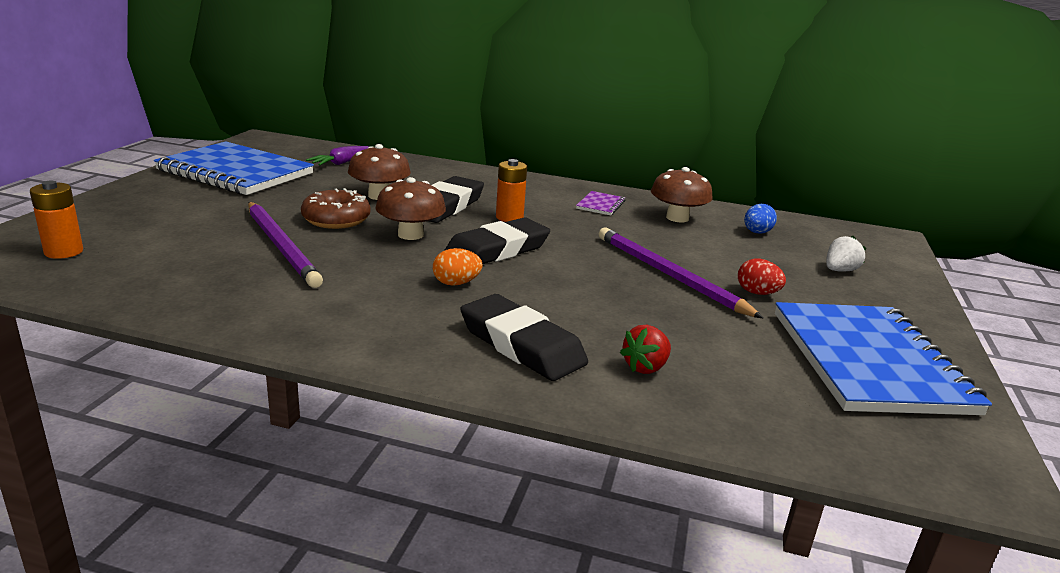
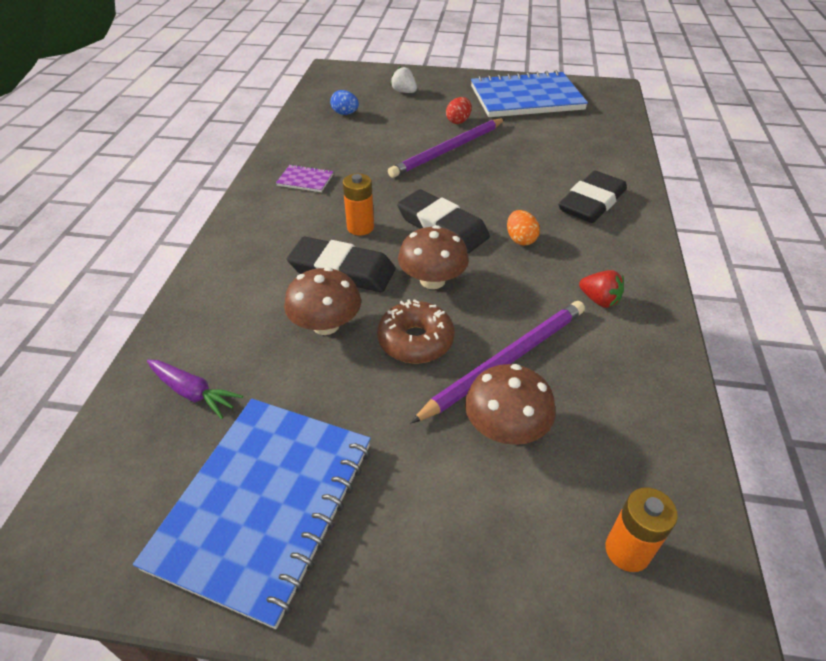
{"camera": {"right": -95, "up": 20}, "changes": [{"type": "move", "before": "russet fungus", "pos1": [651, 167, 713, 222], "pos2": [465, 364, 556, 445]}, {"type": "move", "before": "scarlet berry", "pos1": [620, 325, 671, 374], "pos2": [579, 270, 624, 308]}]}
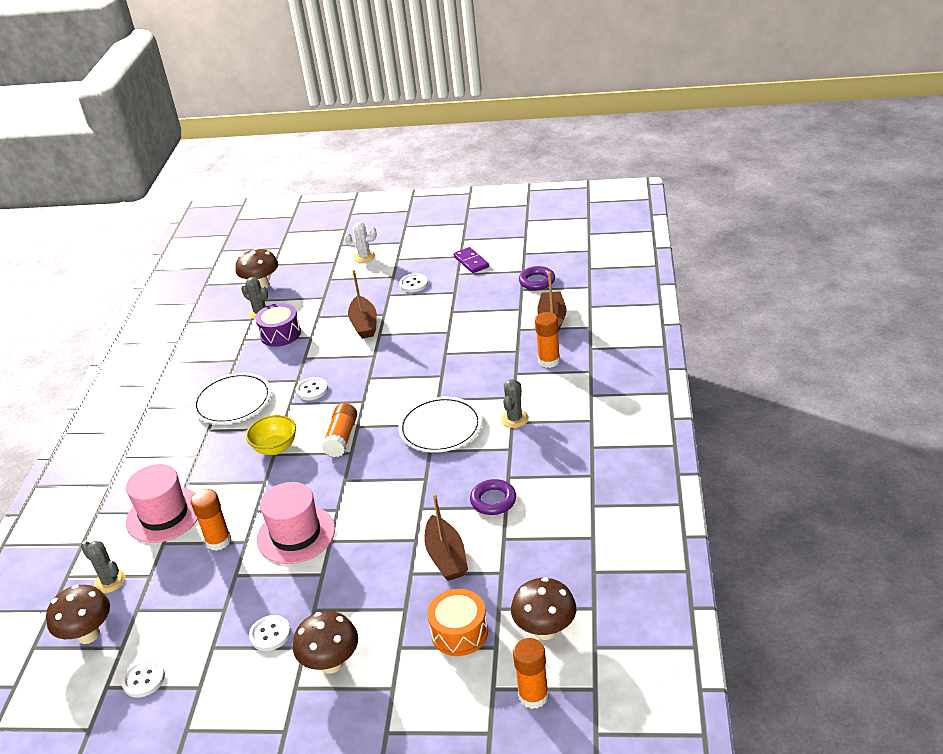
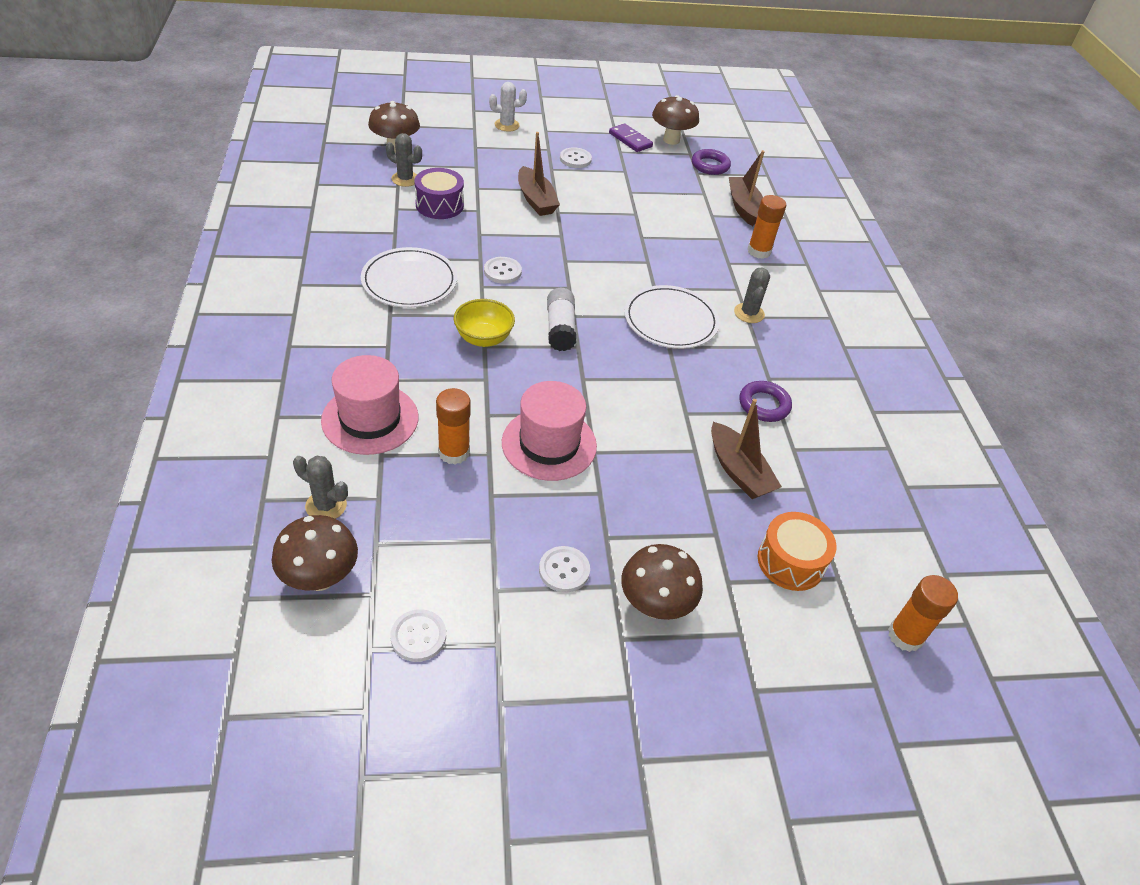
{"camera": {"right": -20, "up": 10}, "changes": [{"type": "recolor", "before": "bright orange glue stick", "after": "snow-white glue stick", "pos1": [322, 403, 357, 457], "pos2": [547, 288, 576, 351]}, {"type": "move", "before": "russet fungus", "pos1": [511, 577, 576, 640], "pos2": [652, 95, 699, 145]}]}
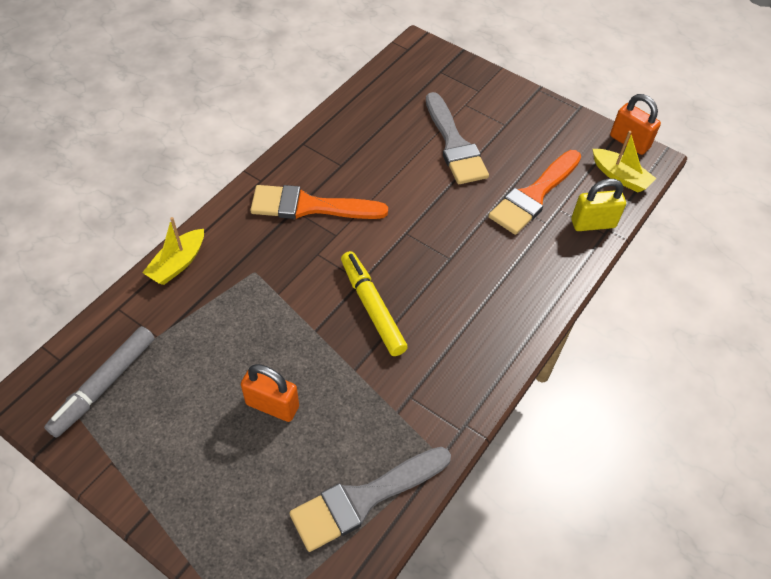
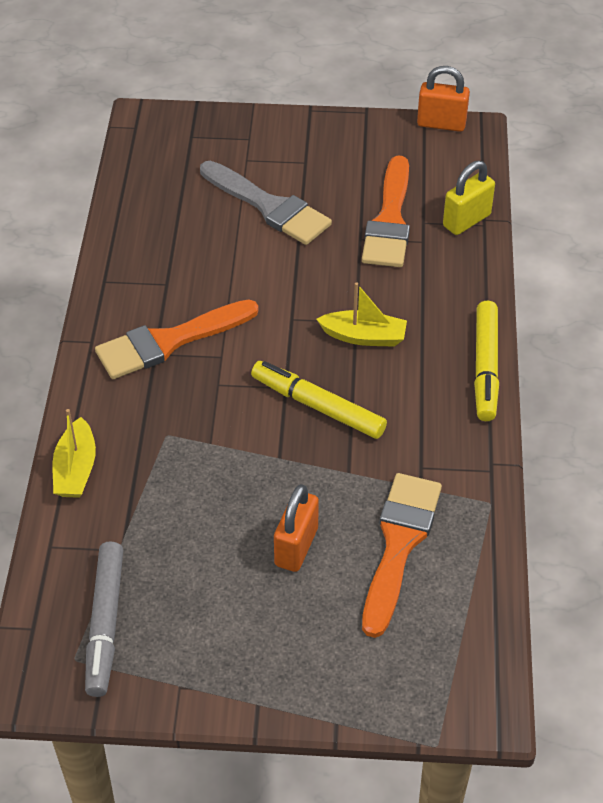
{"camera": {"right": -30, "up": -5}, "changes": [{"type": "rotate", "before": "bright orange small lock", "pos1": [241, 364, 299, 422], "pos2": [274, 484, 319, 572], "turn": -60}, {"type": "move", "before": "yellow boat", "pos1": [592, 131, 656, 193], "pos2": [316, 282, 407, 347]}, {"type": "insert", "after": "bright orange paintbrush", "pos2": [362, 473, 442, 638]}, {"type": "insert", "after": "yellow marker", "pos2": [474, 301, 499, 421]}, {"type": "delete", "before": "gray paintbrush", "pos1": [289, 447, 451, 552]}]}
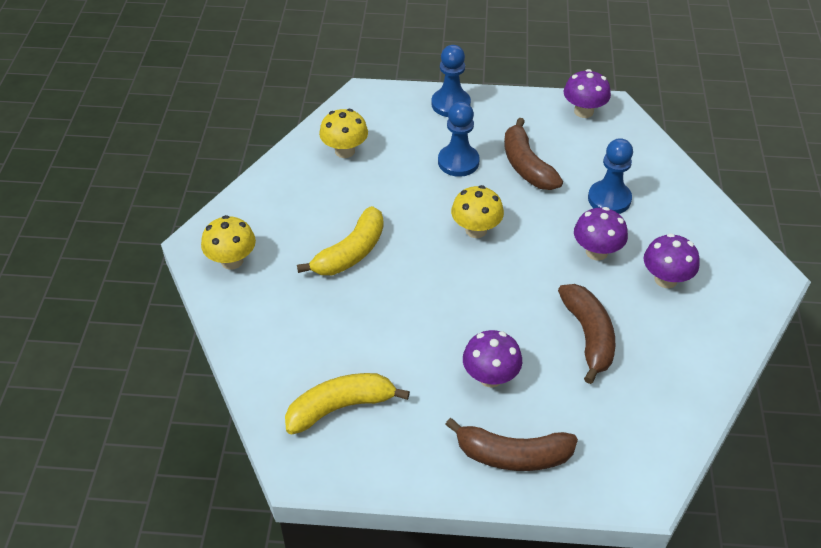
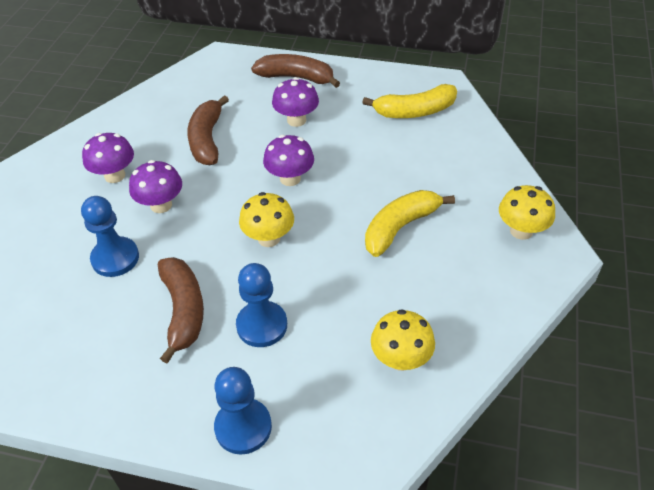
{"camera": {"right": -170, "up": 0}, "changes": [{"type": "move", "before": "royal purple fungus", "pos1": [564, 69, 611, 118], "pos2": [263, 135, 314, 186]}]}
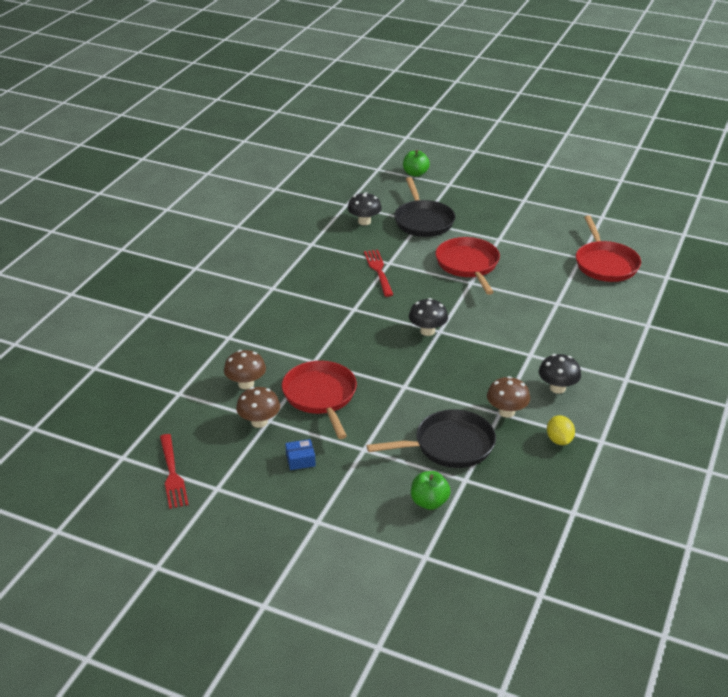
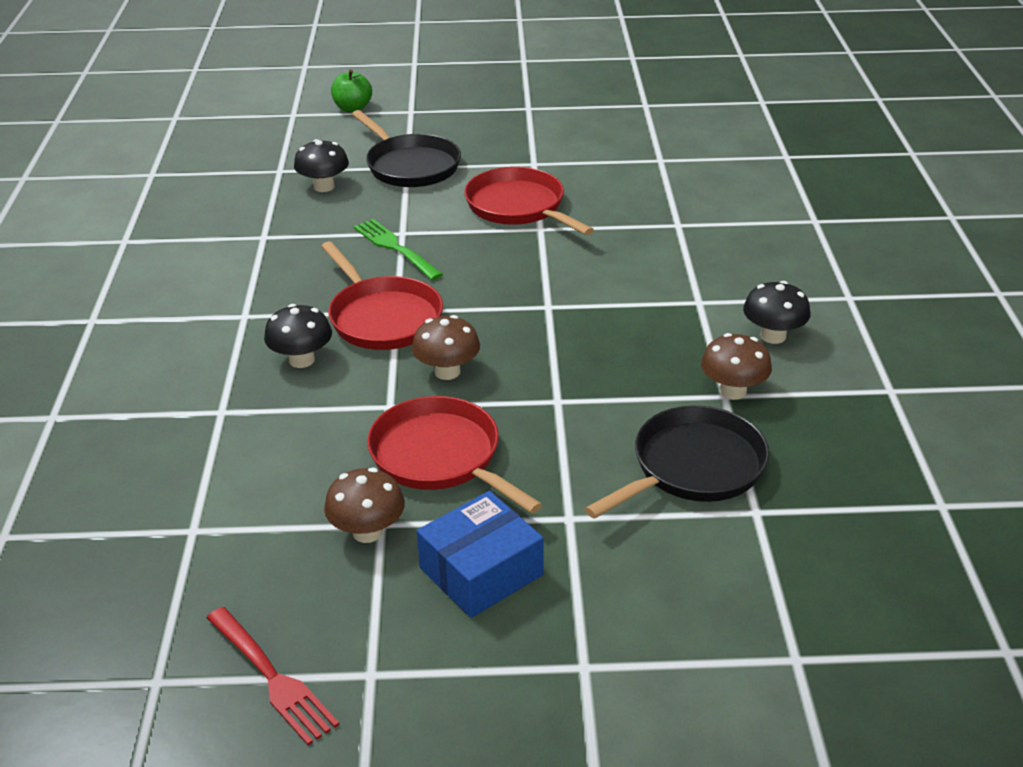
{"camera": {"right": -25, "up": 0}, "changes": [{"type": "move", "before": "jet-black fungus", "pos1": [409, 298, 448, 336], "pos2": [264, 304, 332, 368]}, {"type": "move", "before": "scarlet pan", "pos1": [576, 216, 641, 282], "pos2": [321, 241, 443, 350]}, {"type": "recolor", "before": "scarlet fork", "after": "leaf-green fork", "pos1": [364, 250, 393, 297], "pos2": [353, 219, 443, 280]}, {"type": "move", "before": "russet fungus", "pos1": [224, 350, 266, 389], "pos2": [412, 315, 480, 380]}, {"type": "resize", "before": "cobalt box", "pos1": [285, 439, 316, 470], "pos2": [417, 491, 544, 618], "scale": 1.95}, {"type": "delete", "before": "leaf-green toy apple", "pos1": [411, 471, 451, 510]}, {"type": "delete", "before": "yellow lemon", "pos1": [547, 415, 575, 445]}]}
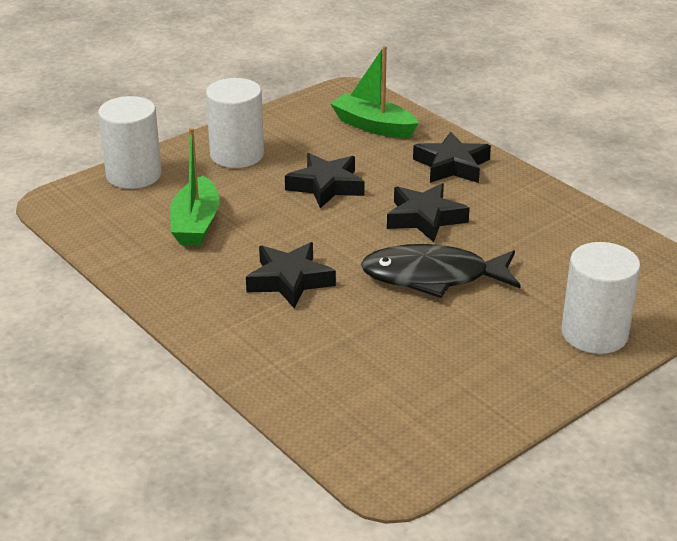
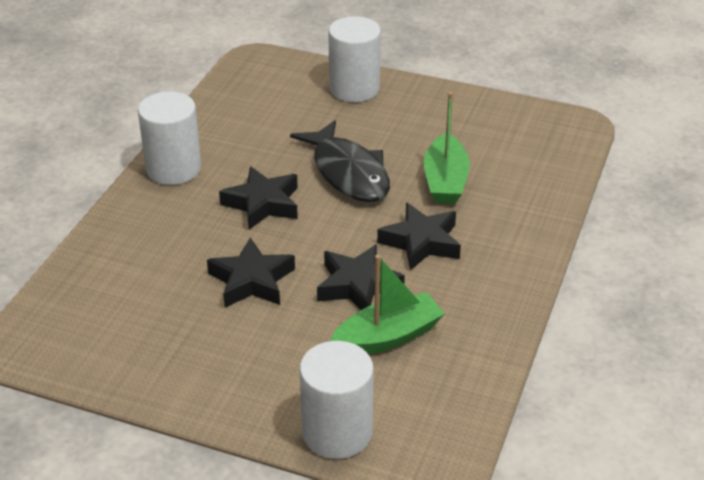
{"camera": {"right": -120, "up": 5}, "changes": [{"type": "move", "before": "snow-white solid cylinder", "pos1": [206, 78, 264, 168], "pos2": [138, 92, 201, 185]}, {"type": "move", "before": "jet-black star shape", "pos1": [413, 132, 491, 183], "pos2": [317, 245, 405, 310]}, {"type": "move", "before": "leaf-green boat", "pos1": [330, 46, 419, 138], "pos2": [424, 92, 470, 204]}]}
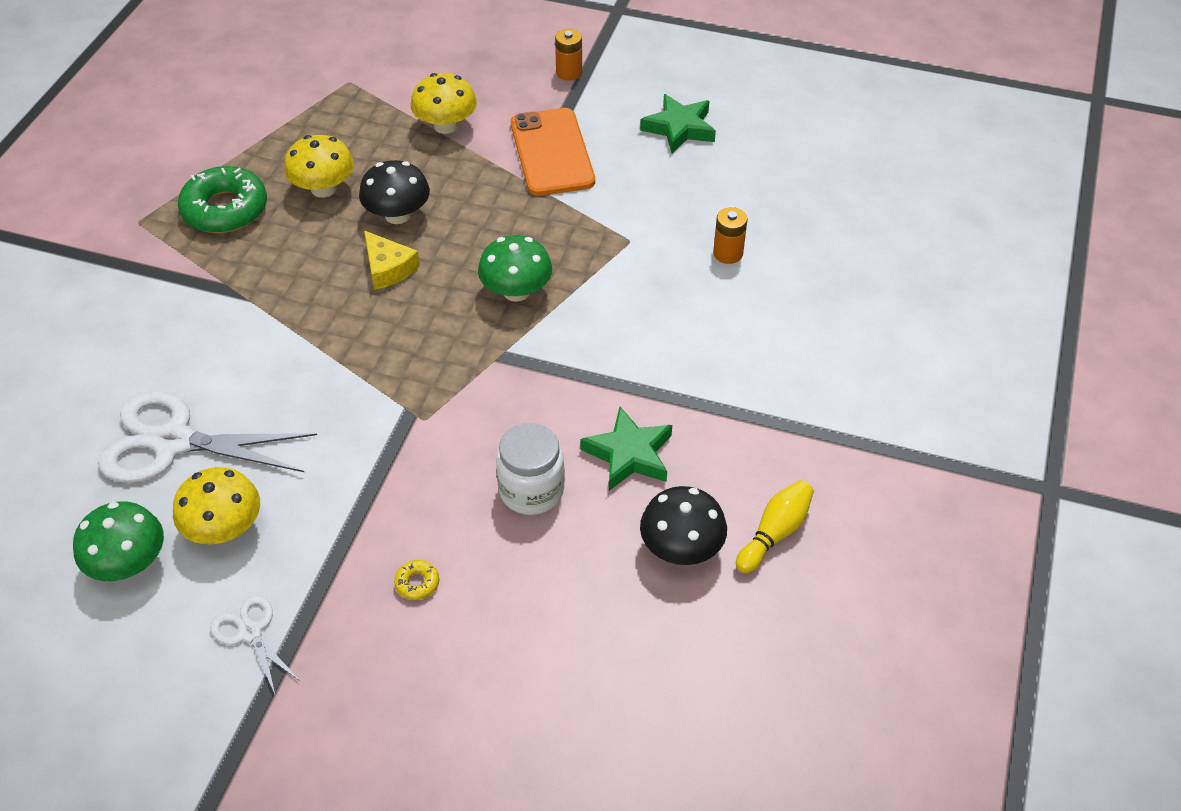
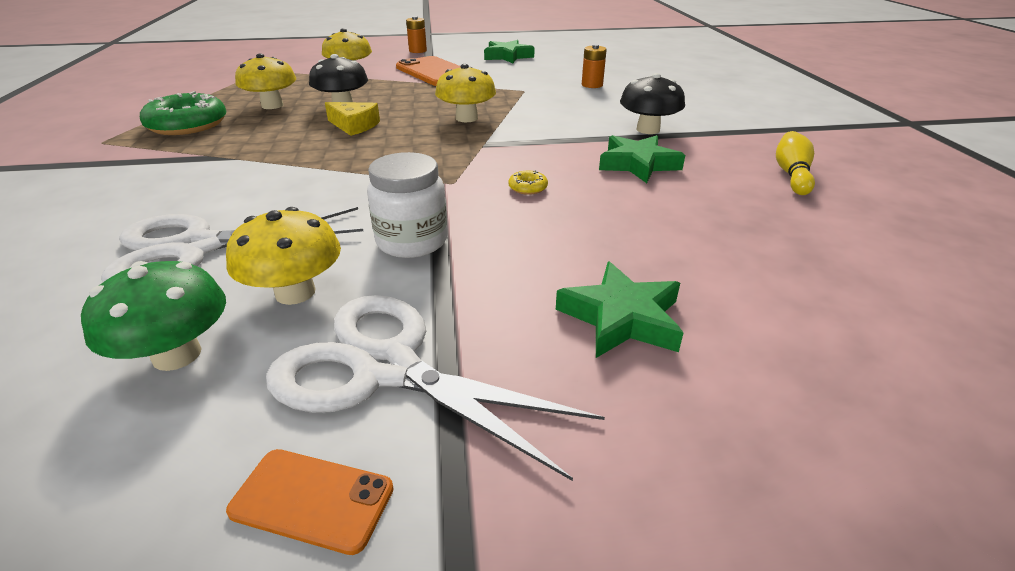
{"camera": {"right": -25, "up": -15}, "changes": [{"type": "insert", "after": "bright orange phone", "pos2": [226, 449, 394, 555]}, {"type": "resize", "before": "snow-white scissors", "pos1": [210, 595, 301, 696], "pos2": [266, 295, 605, 481], "scale": 1.99}, {"type": "move", "before": "snow-white jam jar", "pos1": [496, 423, 565, 515], "pos2": [367, 152, 447, 258]}, {"type": "recolor", "before": "leaf-green fungus", "after": "yellow fungus", "pos1": [478, 235, 552, 302], "pos2": [435, 64, 496, 122]}, {"type": "move", "before": "yellow doughnut", "pos1": [394, 560, 439, 600], "pos2": [508, 170, 548, 195]}, {"type": "insert", "after": "leaf-green star shape", "pos2": [556, 261, 684, 358]}, {"type": "move", "before": "jet-black fungus", "pos1": [640, 486, 727, 565], "pos2": [620, 73, 685, 134]}]}
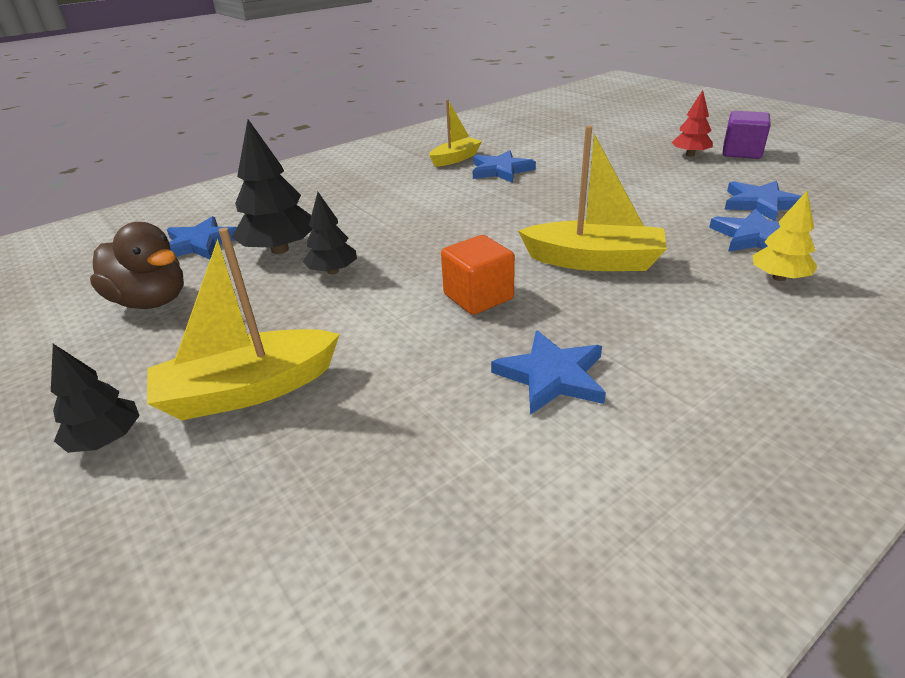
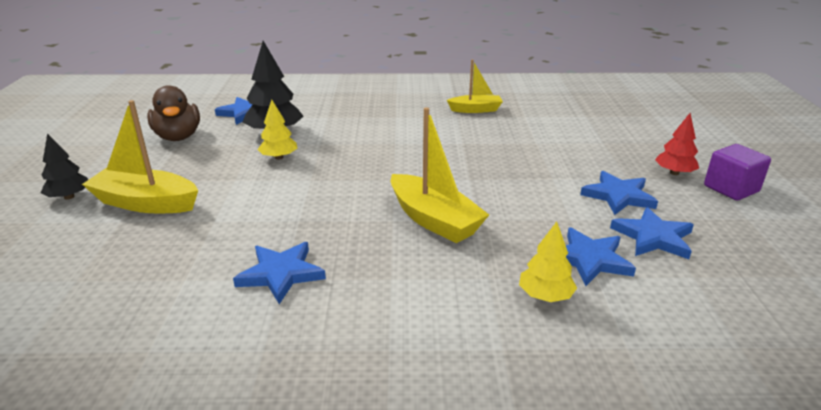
{"camera": {"right": 35, "up": -5}, "changes": [{"type": "recolor", "before": "jet-black toy tree", "after": "yellow toy tree", "pos1": [303, 192, 357, 274], "pos2": [257, 100, 297, 160]}, {"type": "move", "before": "cobalt star shape", "pos1": [473, 150, 536, 183], "pos2": [580, 171, 658, 215]}, {"type": "delete", "before": "bright orange cube", "pos1": [441, 235, 515, 315]}]}
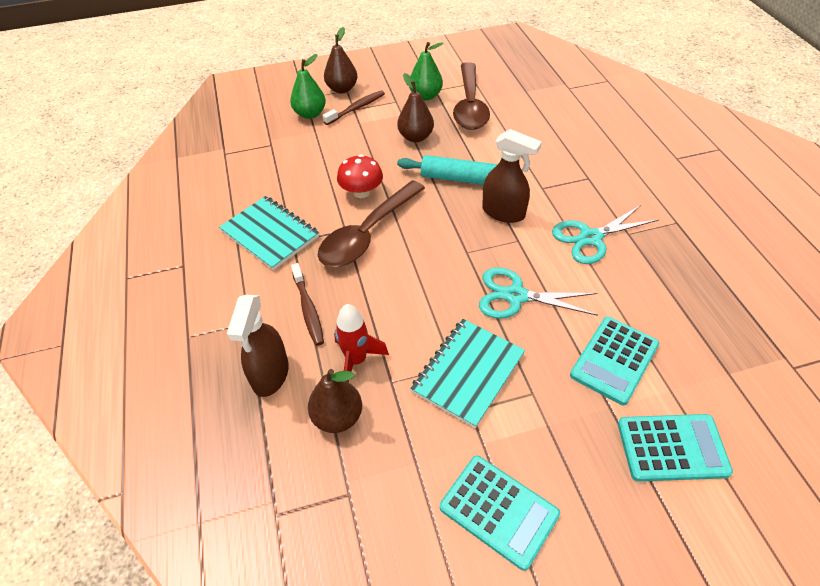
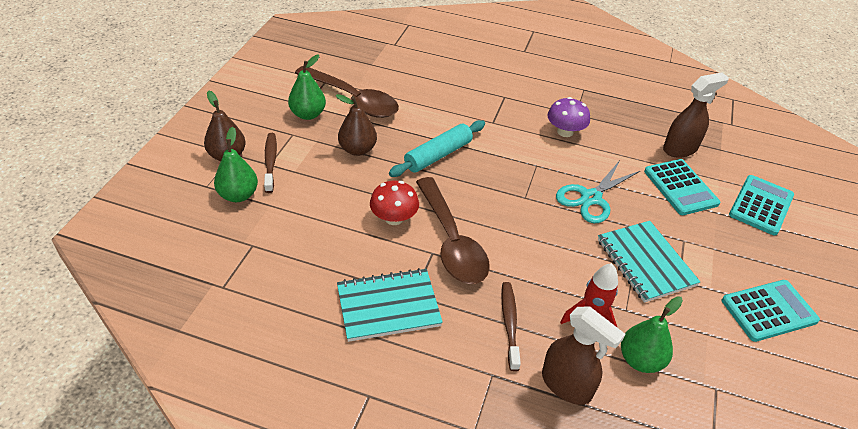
{"camera": {"right": -60, "up": -5}, "changes": [{"type": "rotate", "before": "russet toothbrush", "pos1": [291, 263, 324, 346], "pos2": [501, 282, 521, 371], "turn": -105}, {"type": "replace", "before": "aqua scissors", "after": "royal purple fungus", "pos1": [552, 205, 659, 264], "pos2": [547, 97, 590, 137]}, {"type": "recolor", "before": "russet pear fruit", "after": "leaf-green pear fruit", "pos1": [308, 369, 362, 433], "pos2": [621, 296, 683, 373]}, {"type": "move", "before": "russet sprayer", "pos1": [482, 129, 542, 223], "pos2": [663, 73, 729, 158]}]}
